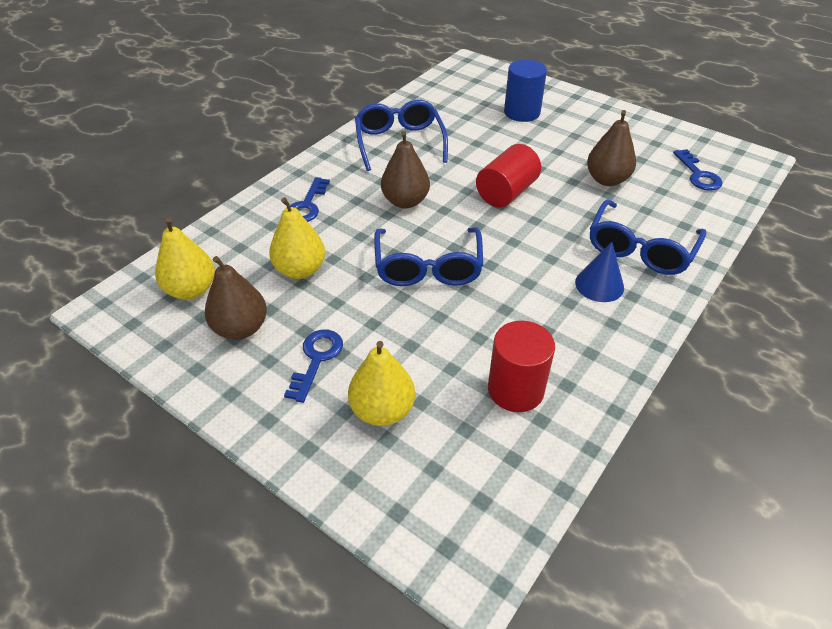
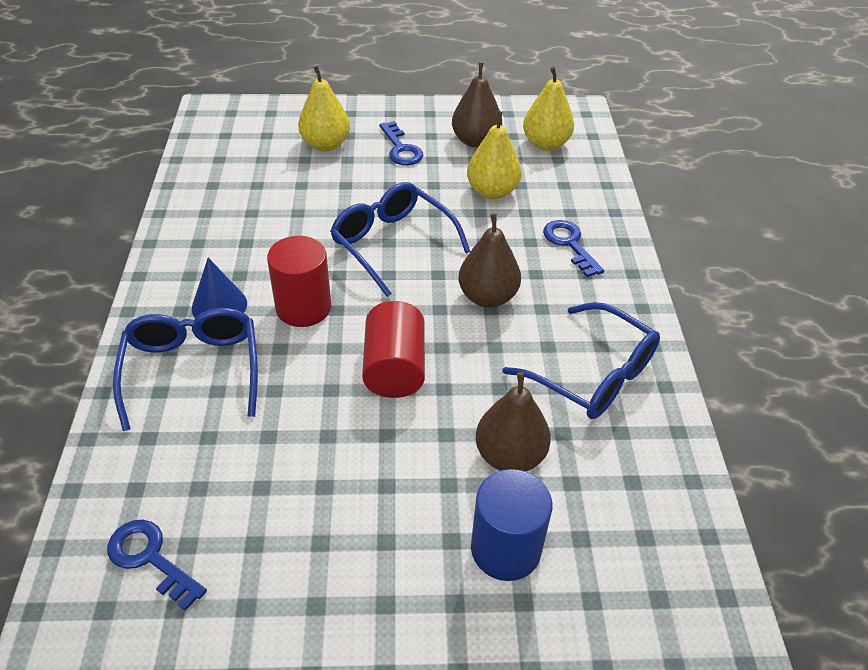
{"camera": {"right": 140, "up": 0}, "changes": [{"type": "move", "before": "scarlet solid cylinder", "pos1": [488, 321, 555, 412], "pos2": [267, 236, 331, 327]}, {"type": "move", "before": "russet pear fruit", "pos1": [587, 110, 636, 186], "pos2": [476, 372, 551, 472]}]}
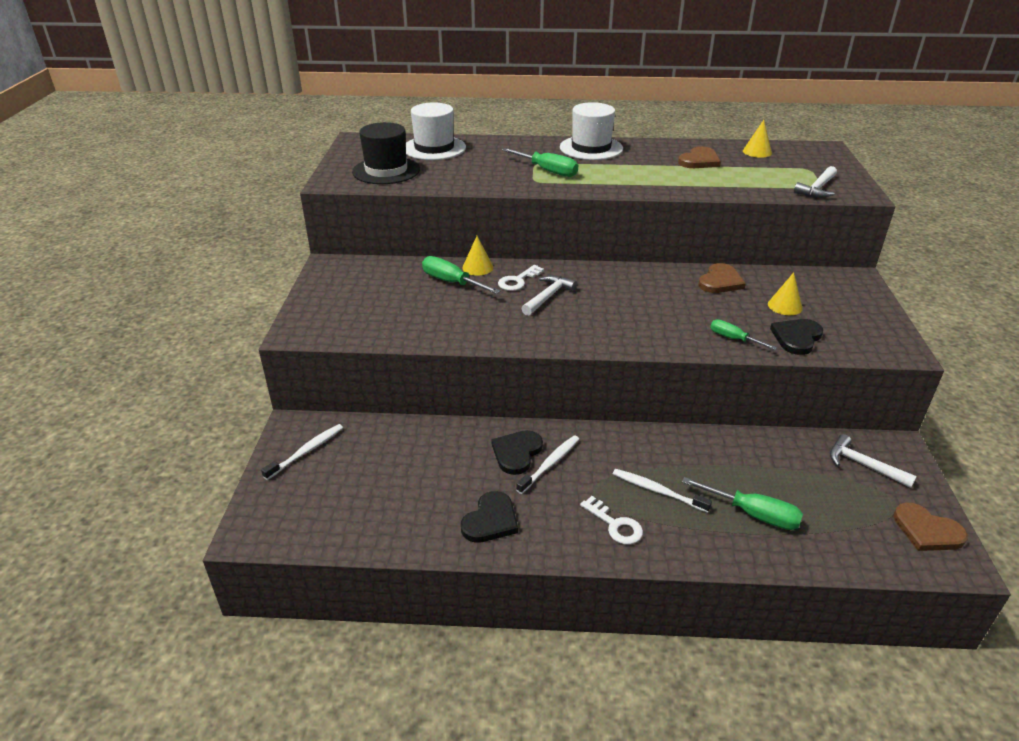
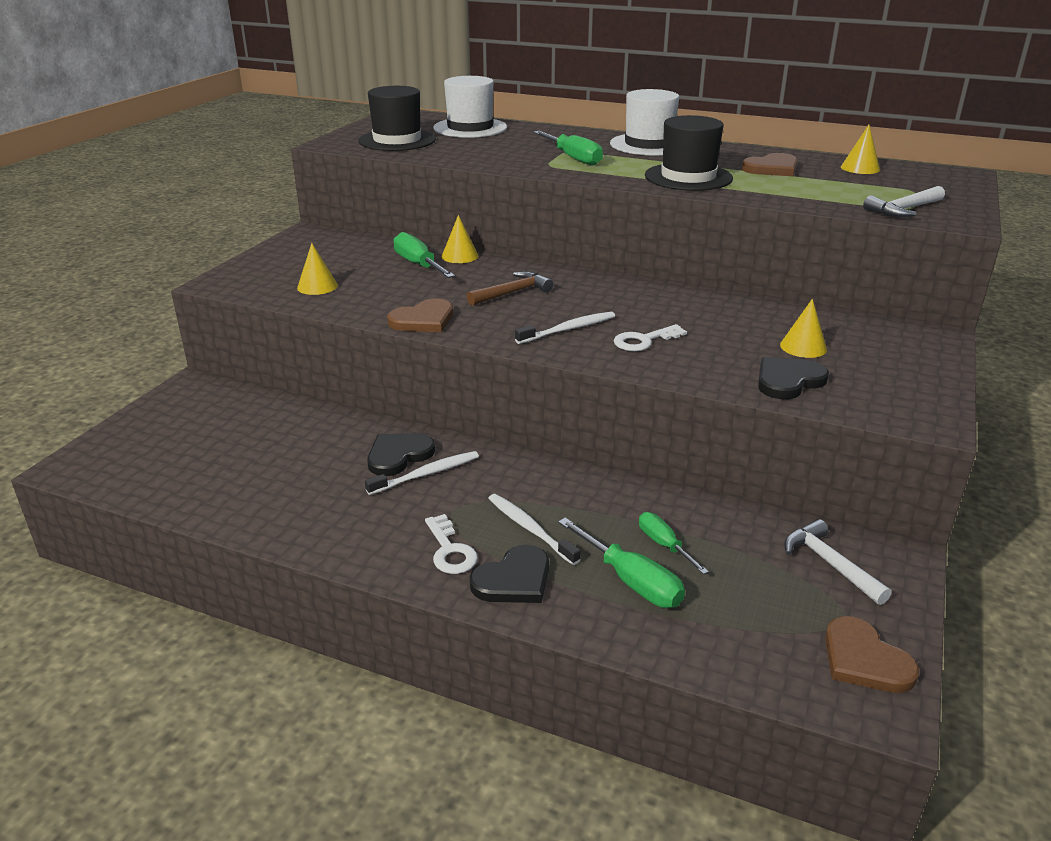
{"camera": {"right": 20, "up": -5}, "changes": [{"type": "insert", "after": "yellow cone shape", "pos2": [297, 243, 338, 295]}, {"type": "move", "before": "russet heart shape", "pos1": [698, 263, 746, 293], "pos2": [387, 298, 453, 332]}, {"type": "recolor", "before": "snow-white claw hammer", "after": "russet claw hammer", "pos1": [521, 275, 577, 316], "pos2": [467, 271, 553, 306]}, {"type": "move", "before": "jet-black heart shape", "pos1": [461, 491, 518, 543], "pos2": [470, 545, 549, 603]}, {"type": "move", "before": "snow-white toothbrush", "pos1": [261, 424, 343, 480], "pos2": [515, 312, 615, 344]}, {"type": "move", "before": "snow-white door key", "pos1": [498, 265, 544, 291], "pos2": [614, 324, 687, 351]}, {"type": "move", "before": "leaf-green screwdriver", "pos1": [710, 319, 777, 350], "pos2": [639, 512, 709, 574]}, {"type": "insert", "after": "jet-black top hat", "pos2": [645, 115, 733, 191]}]}
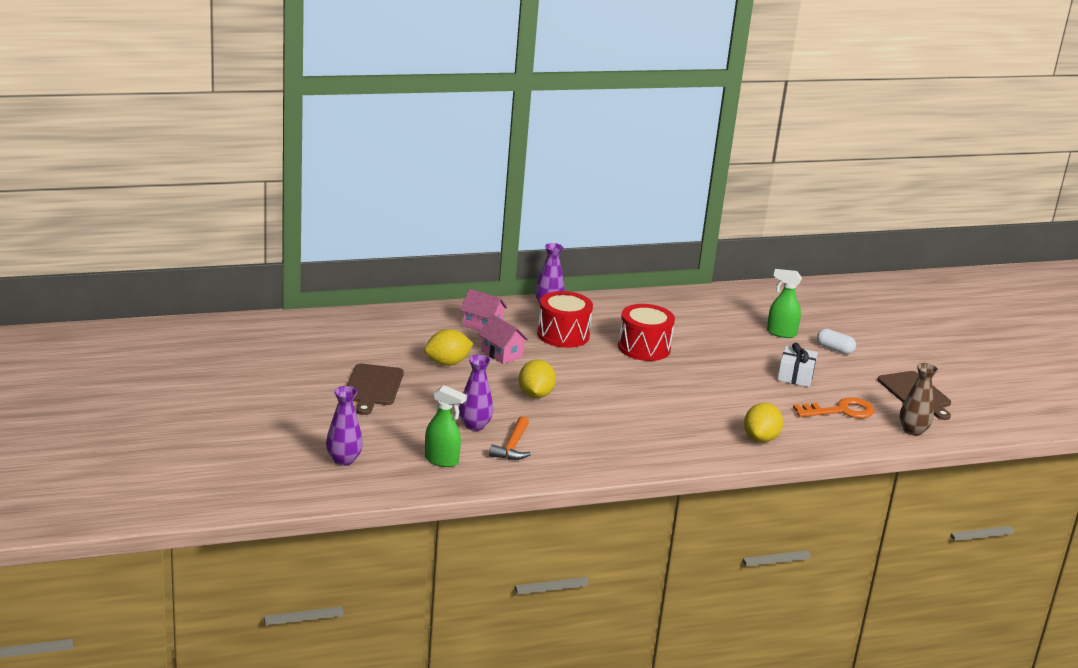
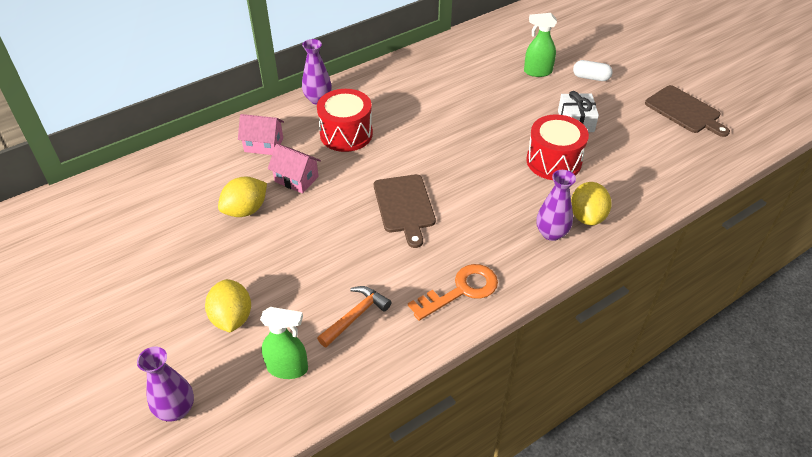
{"camera": {"right": -15, "up": 20}, "changes": [{"type": "move", "before": "yellow lemon", "pos1": [519, 360, 556, 398], "pos2": [205, 279, 251, 333]}, {"type": "rotate", "before": "bright orange claw hammer", "pos1": [489, 416, 531, 460], "pos2": [317, 286, 392, 348], "turn": -135}, {"type": "move", "before": "russet bread board", "pos1": [347, 363, 404, 415], "pos2": [374, 174, 436, 248]}, {"type": "move", "before": "bright orange door key", "pos1": [793, 397, 875, 418], "pos2": [408, 264, 498, 321]}, {"type": "move", "before": "scarlet drum", "pos1": [618, 304, 675, 361], "pos2": [526, 114, 589, 180]}, {"type": "move", "before": "royal purple vase", "pos1": [459, 355, 493, 431], "pos2": [536, 170, 576, 241]}, {"type": "delete", "before": "russet vase", "pos1": [900, 363, 938, 436]}]}
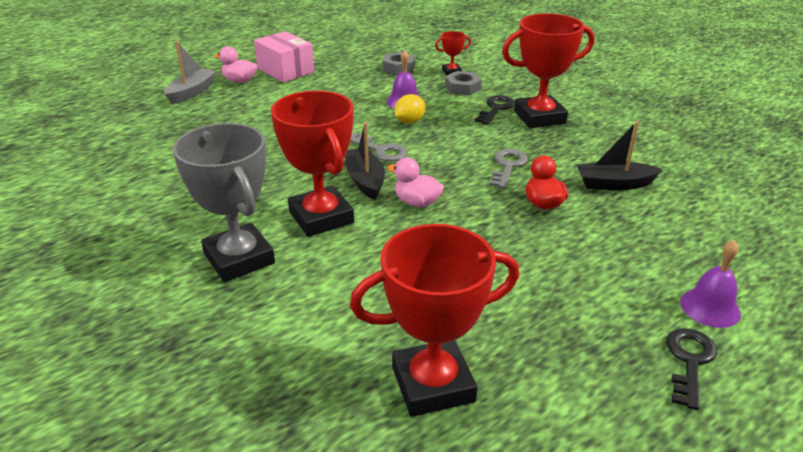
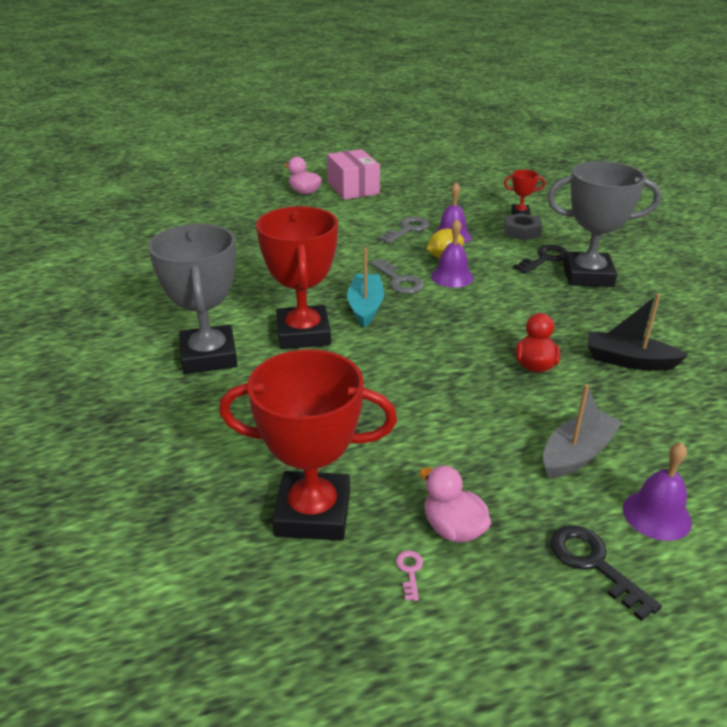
{"camera": {"right": 20, "up": 0}, "changes": [{"type": "recolor", "before": "jet-black boat", "after": "aqua boat", "pos1": [345, 122, 385, 200], "pos2": [347, 247, 384, 327]}, {"type": "move", "before": "gray door key", "pos1": [489, 149, 528, 189], "pos2": [378, 217, 430, 244]}, {"type": "insert", "after": "rosy door key", "pos2": [396, 550, 423, 601]}, {"type": "move", "before": "rosy rubber duck", "pos1": [388, 158, 444, 207], "pos2": [420, 466, 491, 542]}, {"type": "insert", "after": "royal purple bell", "pos2": [431, 219, 474, 288]}, {"type": "move", "before": "gray boat", "pos1": [164, 41, 217, 104], "pos2": [543, 384, 622, 479]}, {"type": "recolor", "before": "scarlet trophy", "after": "gray trophy", "pos1": [502, 13, 595, 128], "pos2": [547, 161, 661, 287]}, {"type": "rotate", "before": "jet-black door key", "pos1": [666, 328, 717, 410], "pos2": [550, 525, 662, 621], "turn": -75}, {"type": "delete", "before": "gray hex nut", "pos1": [383, 52, 415, 75]}]}
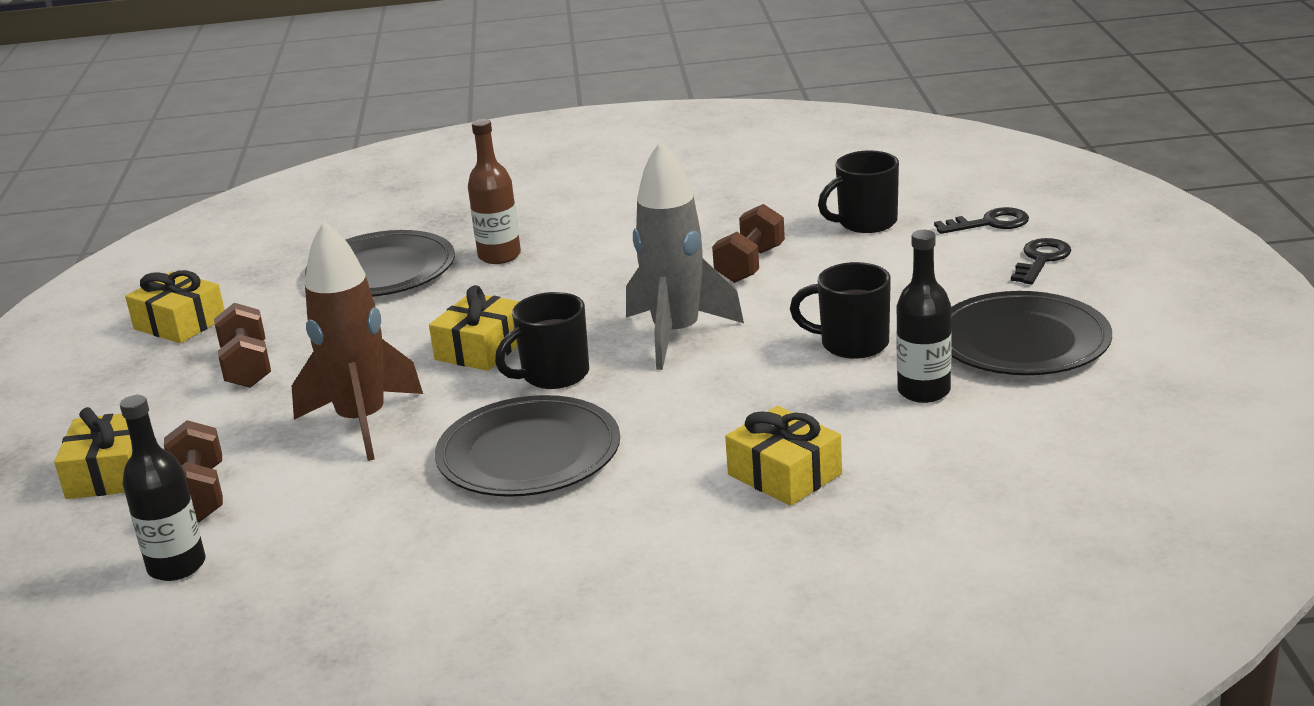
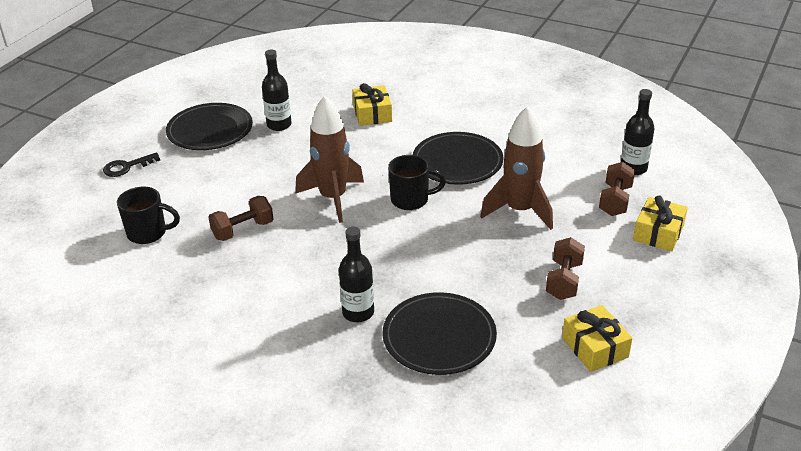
{"camera": {"right": -150, "up": 10}, "changes": [{"type": "recolor", "before": "gray rocket", "after": "russet rocket", "pos1": [626, 141, 744, 370], "pos2": [295, 95, 364, 223]}, {"type": "recolor", "before": "russet flask", "after": "jet-black flask", "pos1": [468, 119, 521, 264], "pos2": [339, 227, 374, 322]}, {"type": "delete", "before": "yellow wrapped gift", "pos1": [429, 285, 520, 371]}, {"type": "delete", "before": "jet-black tea mug", "pos1": [790, 262, 891, 359]}, {"type": "delete", "before": "jet-black door key", "pos1": [934, 207, 1029, 234]}]}
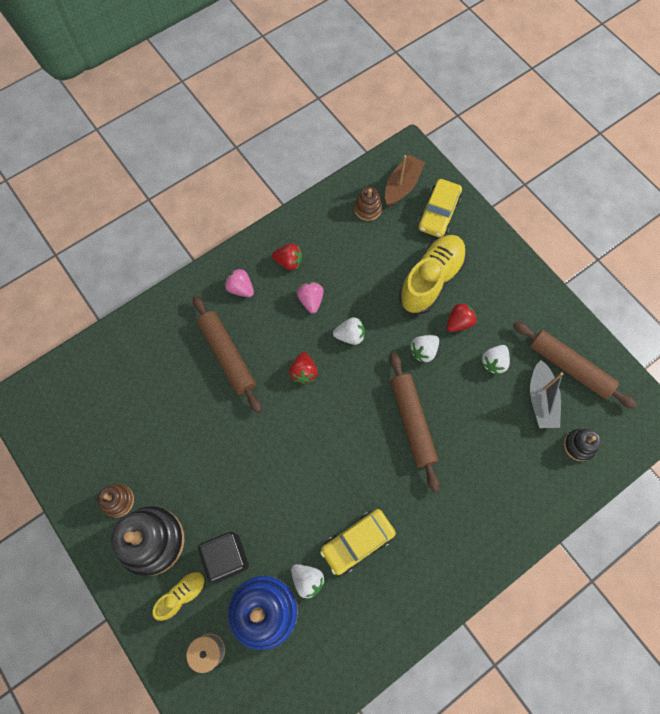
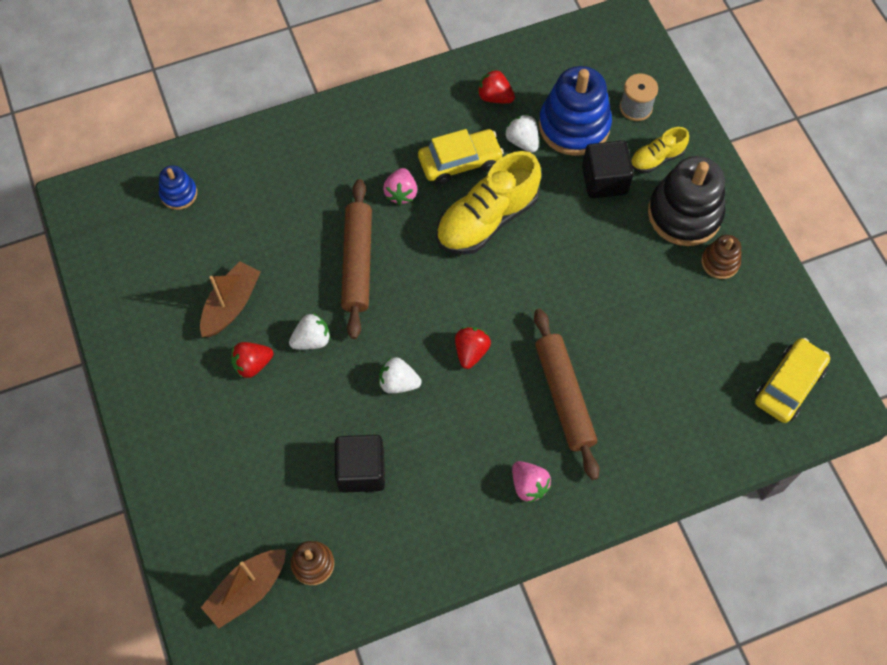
{"camera": {"right": -165, "up": -5}, "changes": [{"type": "recolor", "before": "jet-black stacking rings", "after": "cobalt stacking rings", "pos1": [564, 429, 601, 461], "pos2": [159, 165, 197, 210]}, {"type": "replace", "before": "snow-white berry", "after": "russet boat", "pos1": [481, 345, 510, 375], "pos2": [200, 261, 261, 337]}, {"type": "insert", "after": "jet-black cube", "pos2": [335, 435, 385, 493]}, {"type": "move", "before": "rosy berry", "pos1": [297, 282, 324, 313], "pos2": [383, 168, 417, 205]}, {"type": "move", "before": "yellow shoe", "pos1": [399, 235, 467, 314], "pos2": [436, 151, 541, 255]}, {"type": "move", "before": "scarlet berry", "pos1": [272, 244, 302, 270], "pos2": [478, 69, 515, 103]}, {"type": "move", "before": "yellow automobile", "pos1": [418, 179, 462, 238], "pos2": [755, 338, 830, 423]}, {"type": "delete", "before": "russet dough roller", "pos1": [513, 321, 637, 409]}, {"type": "delete", "before": "gray boat", "pos1": [530, 360, 563, 428]}]}
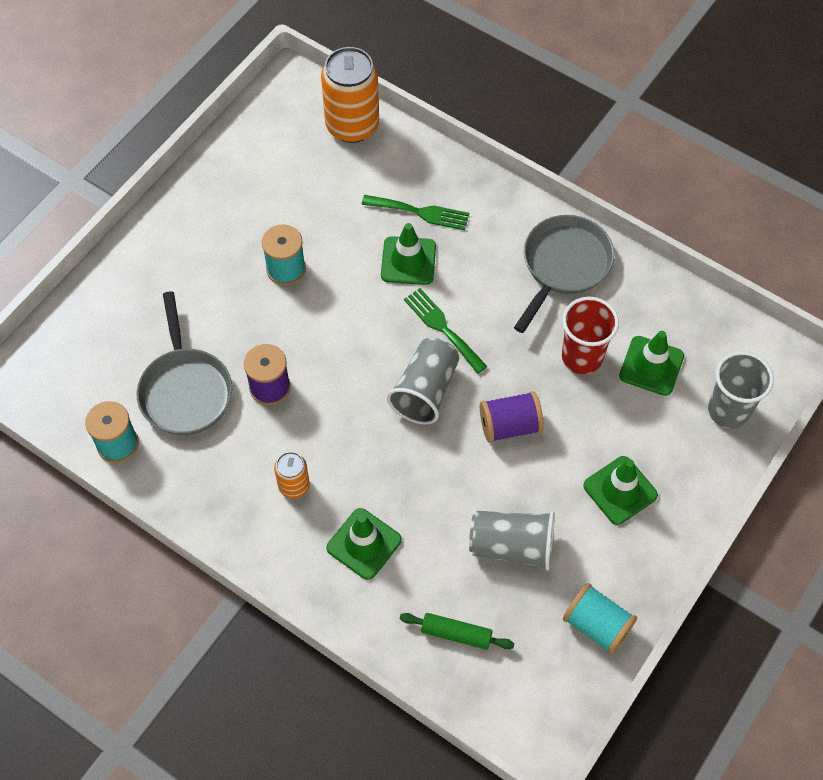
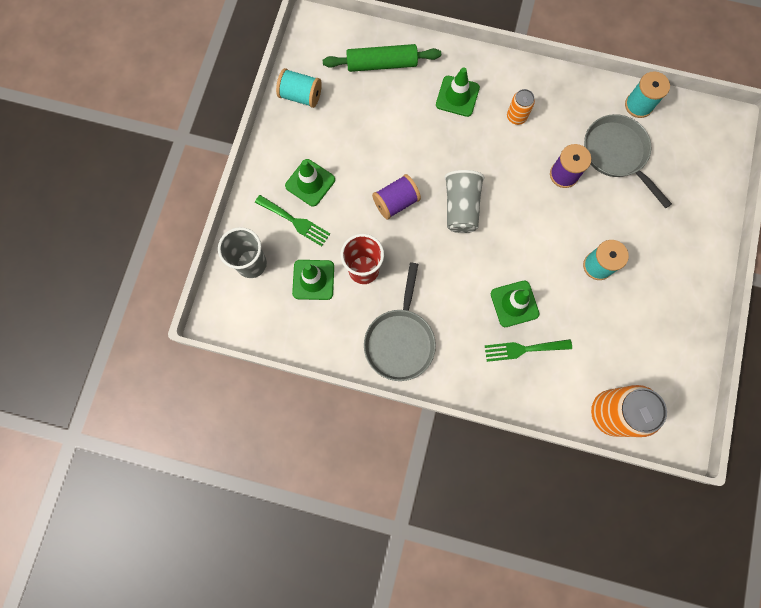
{"camera": {"right": 160, "up": 15}, "changes": [{"type": "move", "before": "leaf-green fork", "pos1": [404, 288, 488, 374], "pos2": [255, 195, 330, 246]}, {"type": "resize", "before": "leaf-green dough roller", "pos1": [400, 613, 514, 650], "pos2": [323, 44, 441, 72], "scale": 1.62}, {"type": "delete", "before": "gray cup", "pos1": [469, 511, 555, 571]}]}
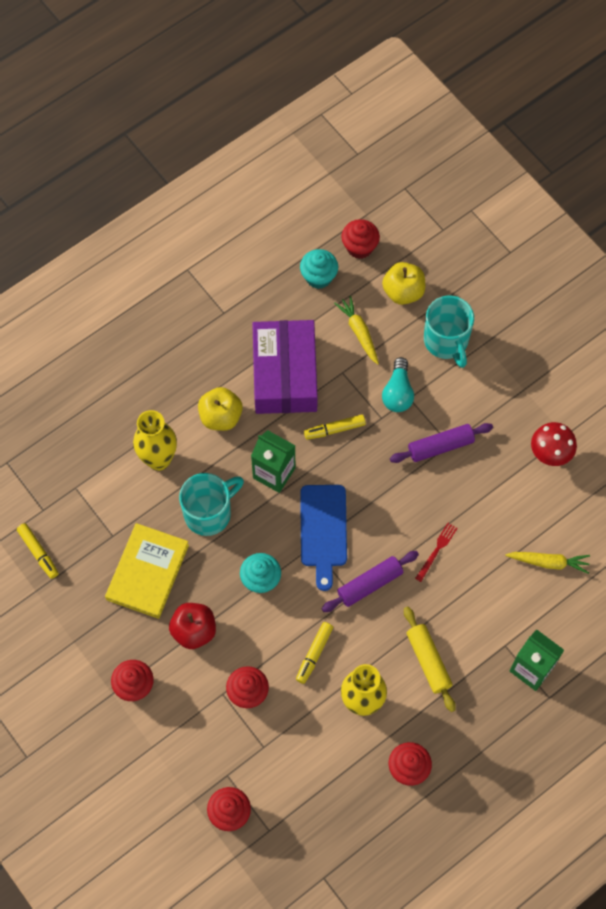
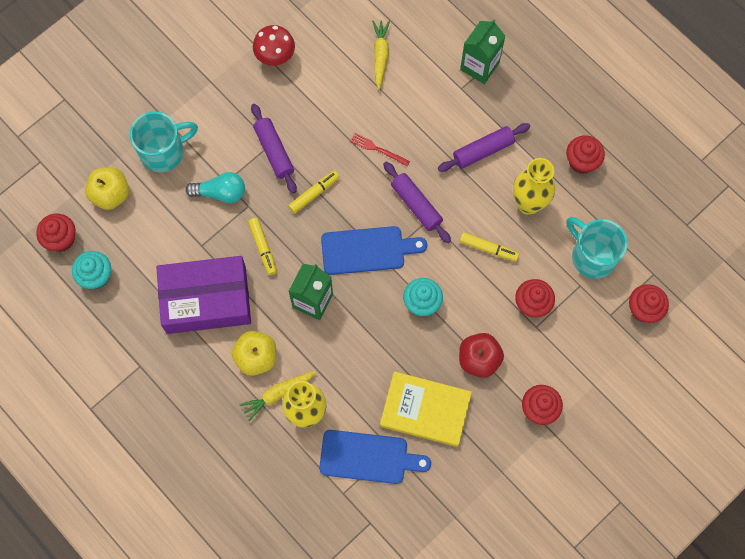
{"camera": {"right": -95, "up": 5}, "changes": [{"type": "move", "before": "yellow root vegetable", "pos1": [334, 296, 379, 365], "pos2": [240, 371, 316, 421]}, {"type": "move", "before": "yellow marker", "pos1": [17, 523, 59, 579], "pos2": [288, 170, 340, 214]}, {"type": "insert", "after": "cobalt bread board", "pos2": [319, 430, 431, 484]}, {"type": "recolor", "before": "yellow dough roller", "after": "royal purple dough roller", "pos1": [404, 606, 456, 712], "pos2": [438, 123, 530, 172]}, {"type": "move", "before": "aqua tea mug", "pos1": [179, 473, 244, 536], "pos2": [567, 217, 628, 279]}]}
